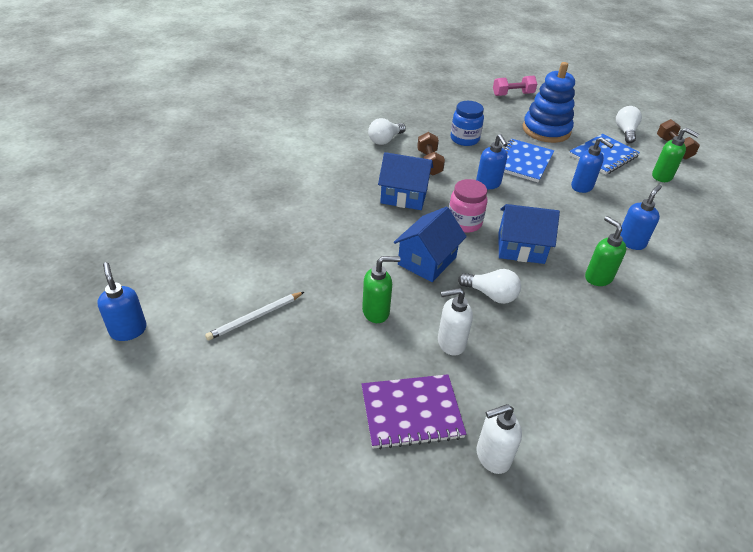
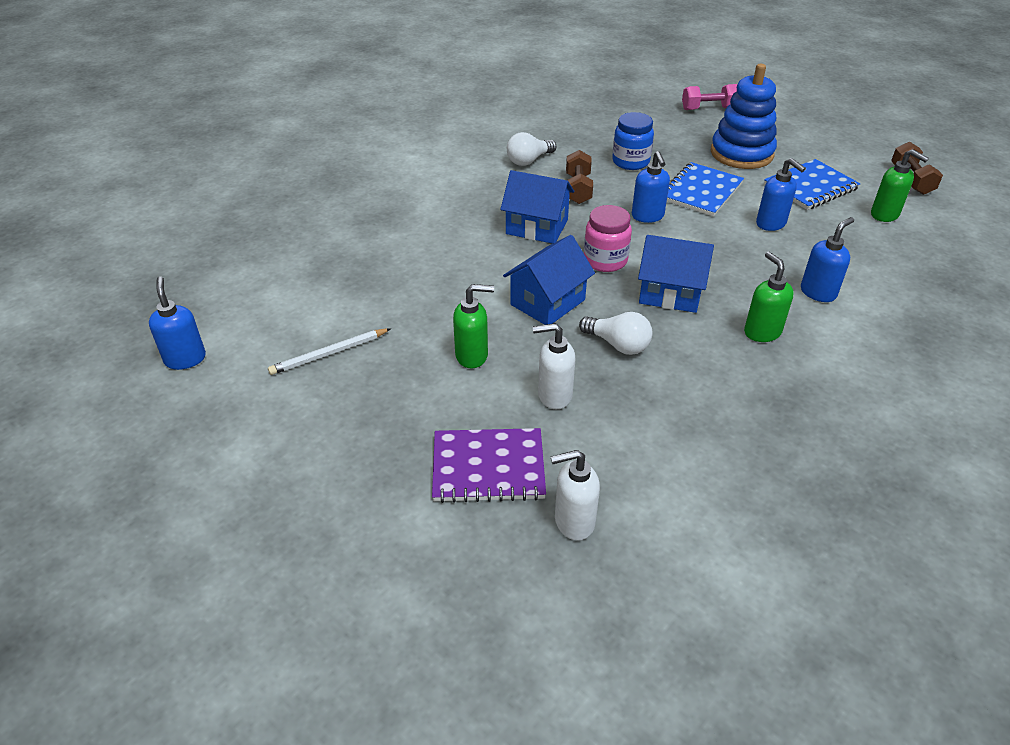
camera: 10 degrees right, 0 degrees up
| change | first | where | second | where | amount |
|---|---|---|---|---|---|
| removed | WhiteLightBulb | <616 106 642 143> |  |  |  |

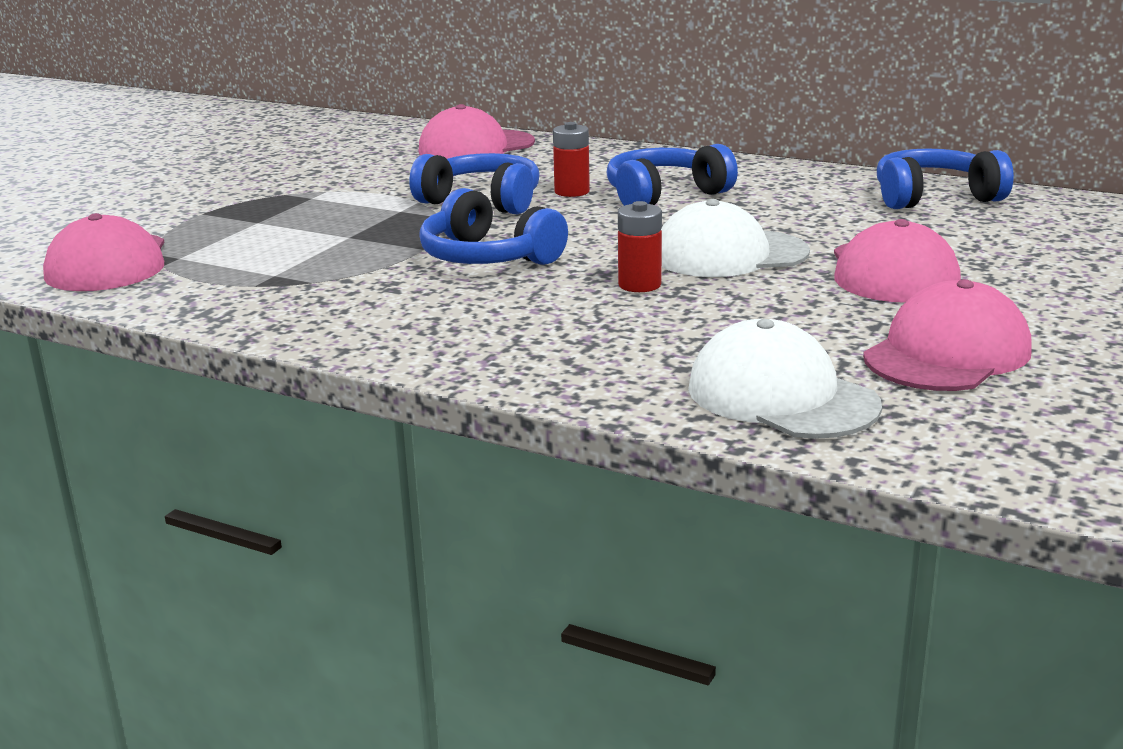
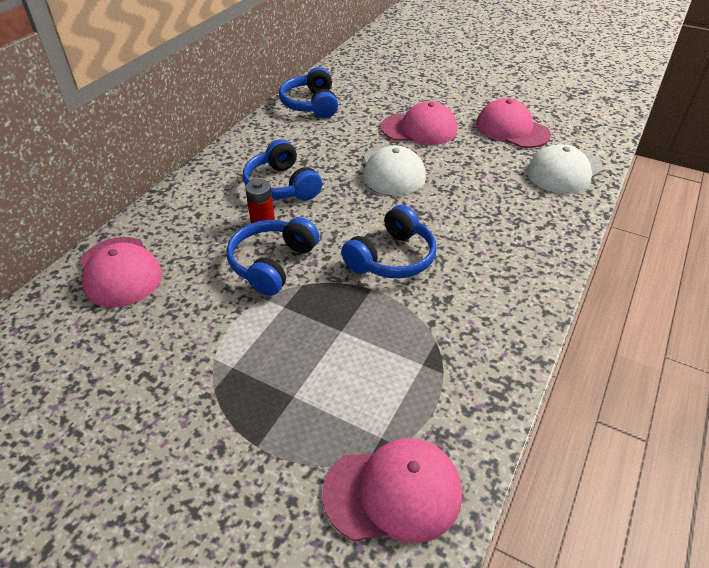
camera: 90 degrees left, 20 degrees up
| change | first | where | second | where | amount |
|---|---|---|---|---|---|
| removed | CrimsonPowerCell | <618 201 662 292> |  |  |  |

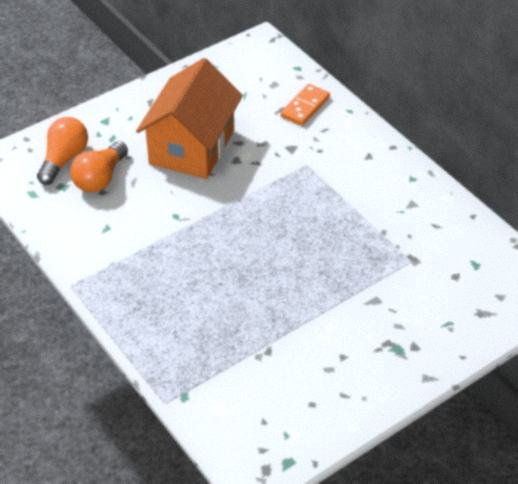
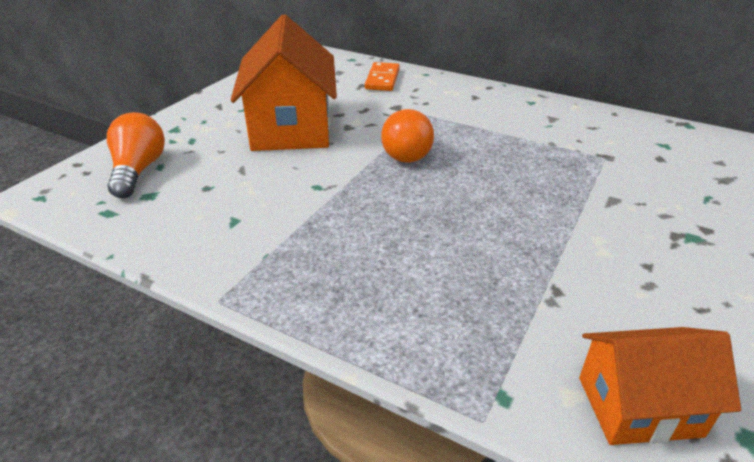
camera: 25 degrees left, 10 degrees down
| change | first | where | second | where | amount |
|---|---|---|---|---|---|
| moved | OrangeLightBulb | <70 141 128 193> |  | <381 109 434 163> |  |
| added |  |  | OrangeHouse | <579 327 741 445> |  |

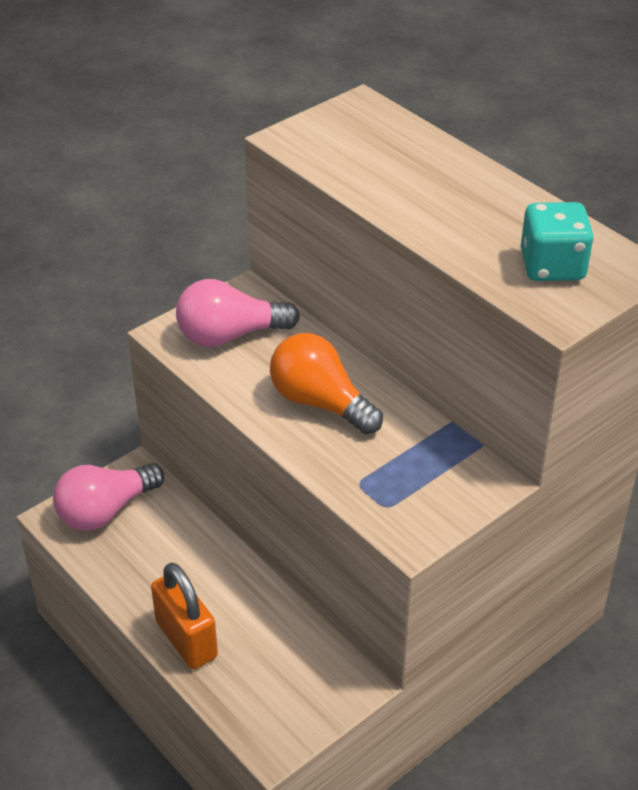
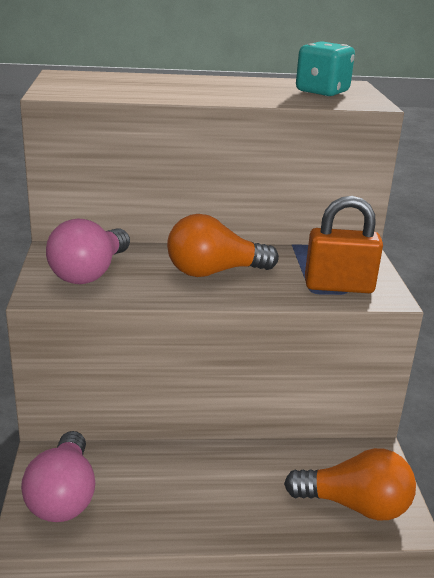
camera: 55 degrees left, 15 degrees down
| change | first | where | second | where | amount |
|---|---|---|---|---|---|
| moved | OrangeLock | <151 563 218 669> |  | <305 196 383 293> |  |
| added |  |  | OrangeLightBulb | <284 448 416 521> |  |

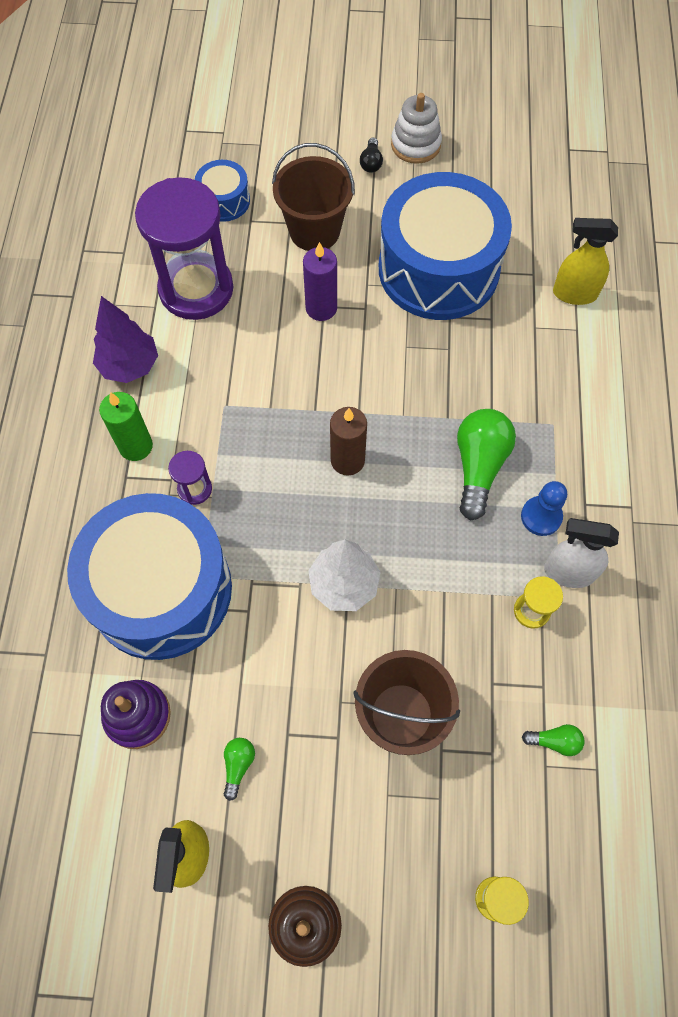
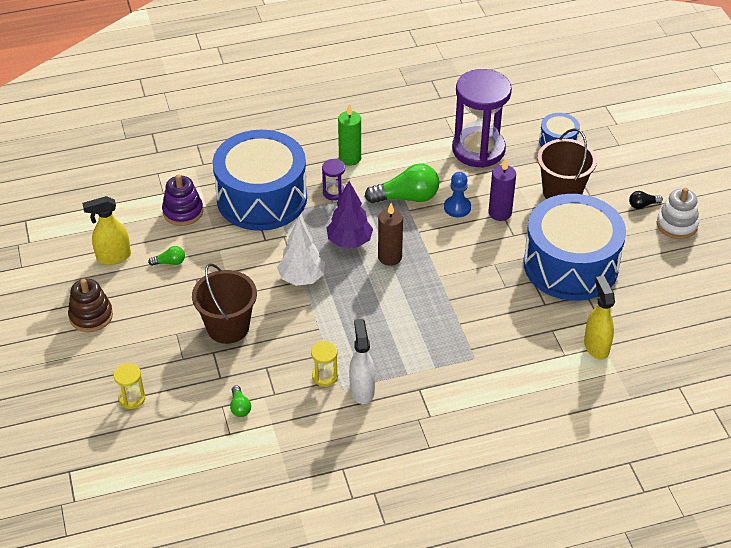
camera: 70 degrees right, 20 degrees down
| change | first | where | second | where | amount |
|---|---|---|---|---|---|
| moved | RoyalPurpleToyTree | <93 296 158 383> |  | <326 181 373 248> |  |
| moved | LeafGreenLightBulb | <457 409 516 520> |  | <365 164 439 203> |  |
| moved | BlueChessPawn | <521 481 567 536> |  | <444 172 471 217> |  |

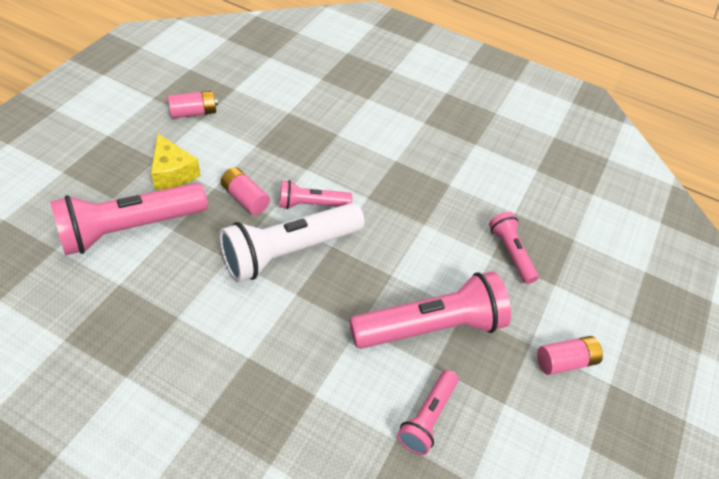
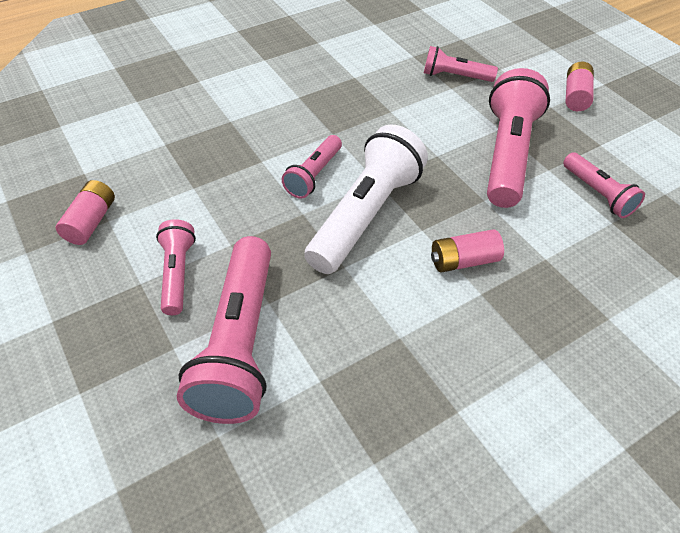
camera: 55 degrees left, 0 degrees up
| change | first | where | second | where | amount |
|---|---|---|---|---|---|
| replaced | GoldenCheeseWedge | <151 134 201 190> | RosePinkTorch | <156 219 196 315> |  |
| turned | WhiteTorch | <219 203 364 282> |  | <304 124 428 274> | 150 degrees counterclockwise |
| moved | RosePinkPowerCell | <221 167 270 215> |  | <431 229 504 273> |  |

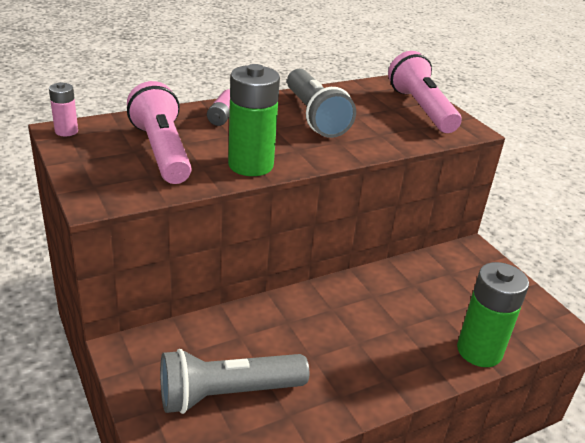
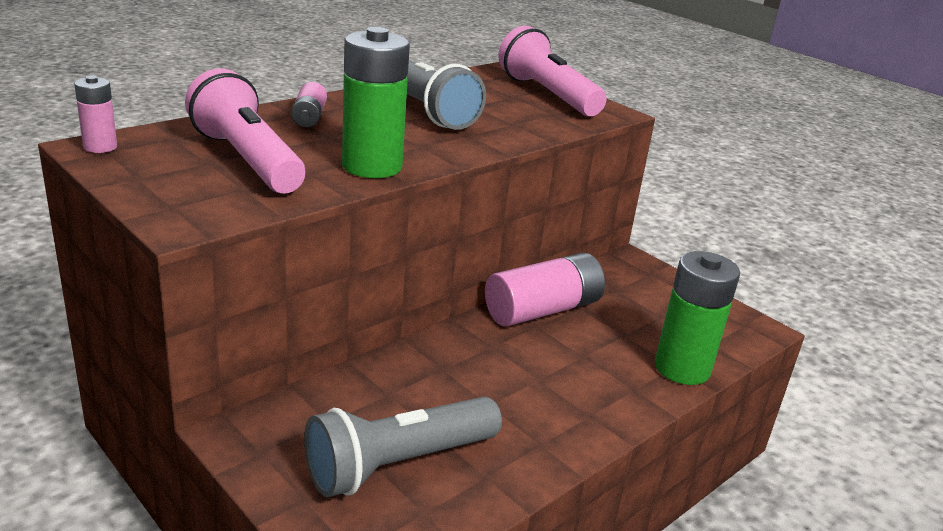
camera: 15 degrees left, 5 degrees down
| change | first | where | second | where | amount |
|---|---|---|---|---|---|
| added |  |  | RosePinkPowerCell | <485 253 605 326> |  |

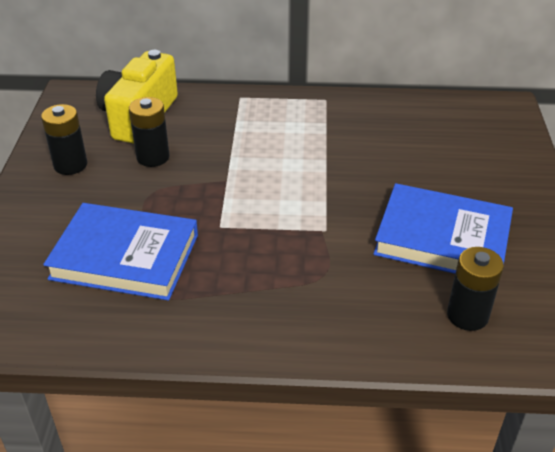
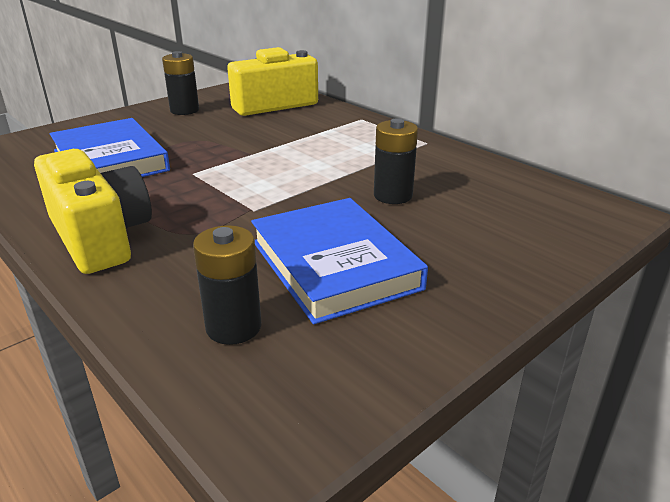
camera: 45 degrees right, 10 degrees down
| change | first | where | second | where | amount |
|---|---|---|---|---|---|
| moved | EbonyPowerCell | <129 97 170 167> |  | <374 118 418 204> |  |
| added |  |  | GoldenPhotoCamera | <34 149 152 274> |  |

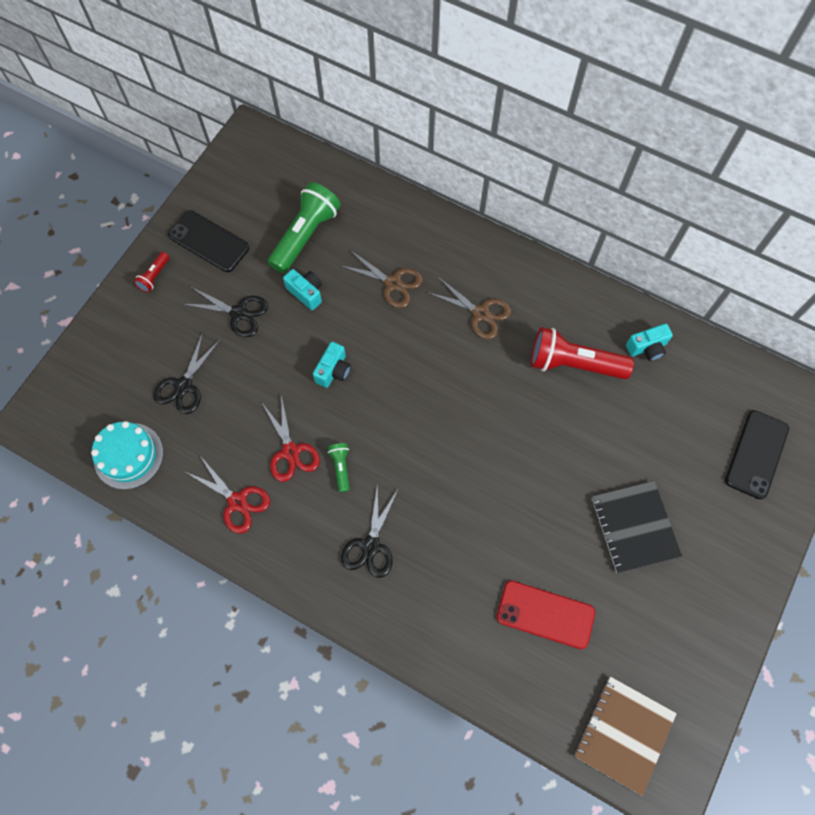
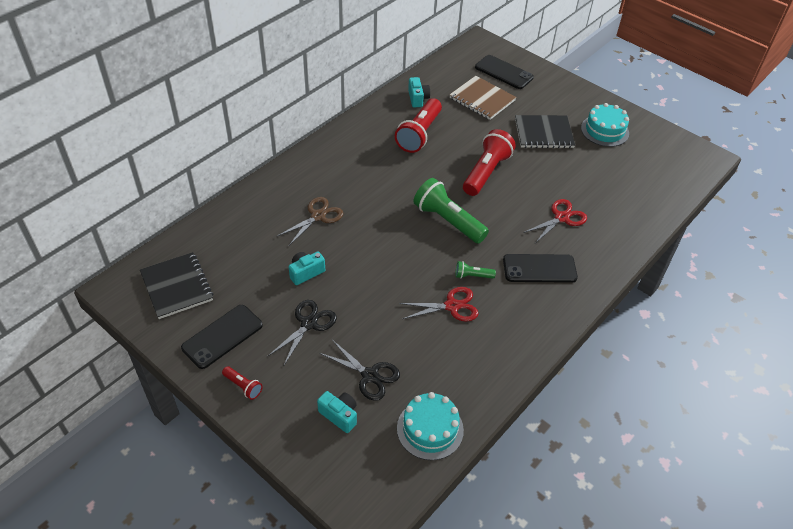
camera: 80 degrees left, 20 degrees down
| change | first | where | second | where | amount |
|---|---|---|---|---|---|
| moved | CrimsonScissors | <186 456 270 534> |  | <523 199 587 243> |  |
| moved | LeafGreenTorch | <268 182 341 273> |  | <413 178 489 244> |  |
| moved | AquaPhotoCamera | <313 342 351 388> |  | <317 391 357 433> |  |
| replaced | EbonyScissors | <341 484 399 578> | EbonyPhone | <503 254 578 283> |  |
| removed | BrownScissors | <427 277 511 339> |  |  |  |
| removed | CrimsonPhone | <497 581 595 649> |  |  |  |
| moved | BrownNotepad | <574 676 677 796> |  | <449 76 516 120> |  |
| added |  |  | EbonyNotepad | <140 252 213 319> |  |
| added |  |  | CrimsonTorch | <463 129 516 196> |  |
| added |  |  | AquaGateau | <581 103 629 147> |  |

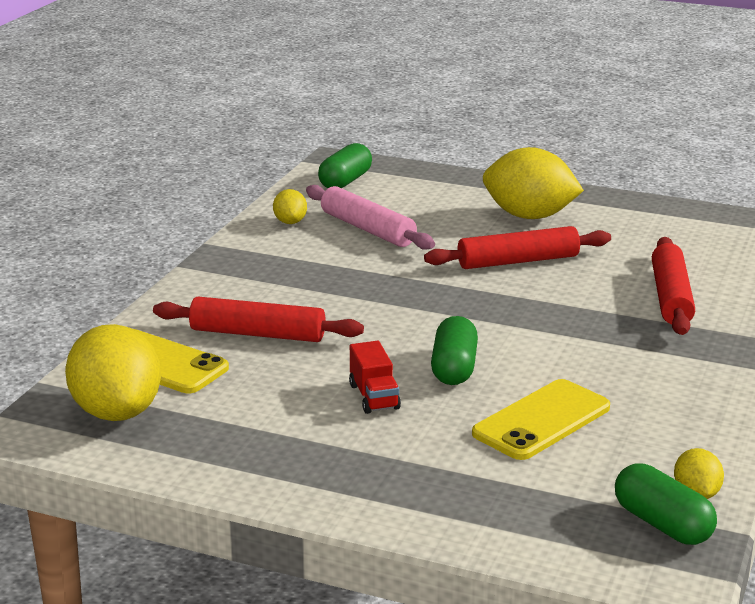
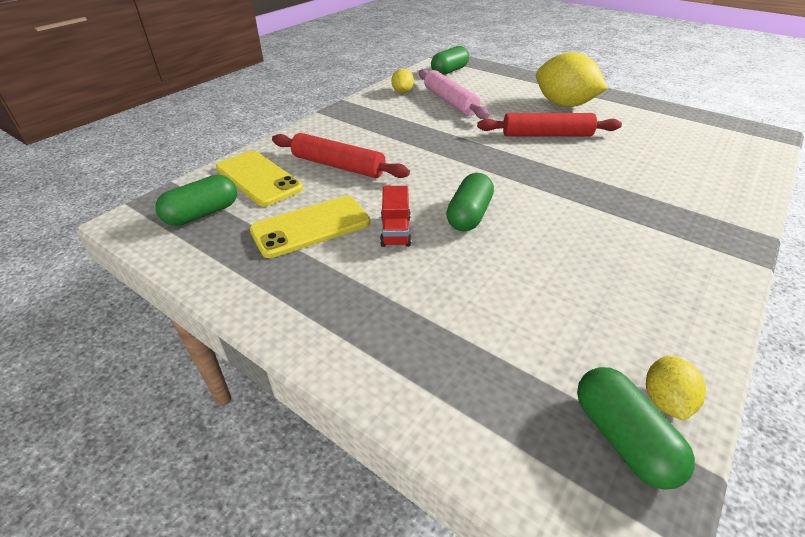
camera: 15 degrees right, 15 degrees up
| change | first | where | second | where | amount |
|---|---|---|---|---|---|
| replaced | GoldenLemon | <65 324 161 421> | LeafGreenPill | <156 175 237 226> |  |
| moved | GoldenPhone | <472 379 610 460> |  | <250 196 370 258> |  |
| removed | CrimsonPastryRoller | <652 237 695 335> |  |  |  |

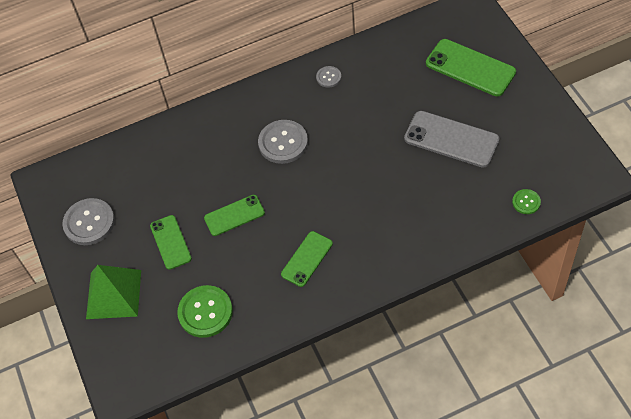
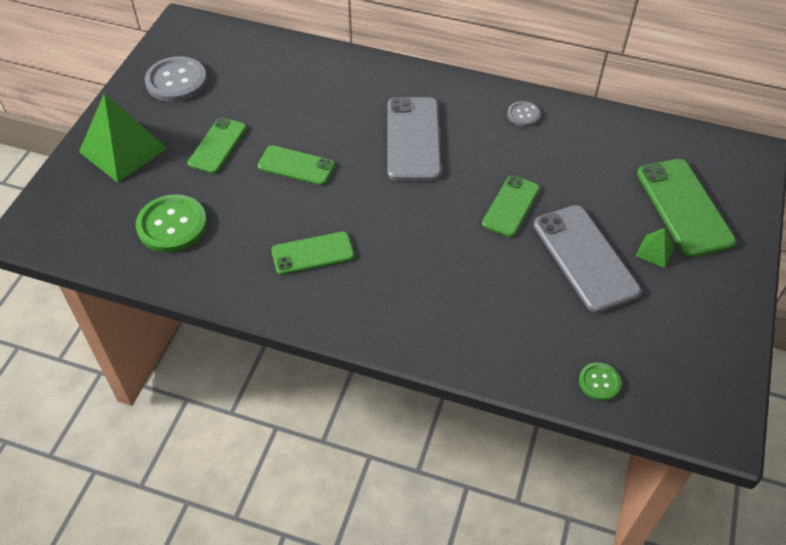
camera: 35 degrees right, 5 degrees down
| change | first | where | second | where | amount |
|---|---|---|---|---|---|
| replaced | GreyShirtButton | <258 120 308 164> | GreyPhone | <387 97 441 181> |  |
| added |  |  | LeafGreenPhone | <482 175 540 237> |  |
| added |  |  | LeafGreenPyramidShape | <636 228 675 268> |  |

